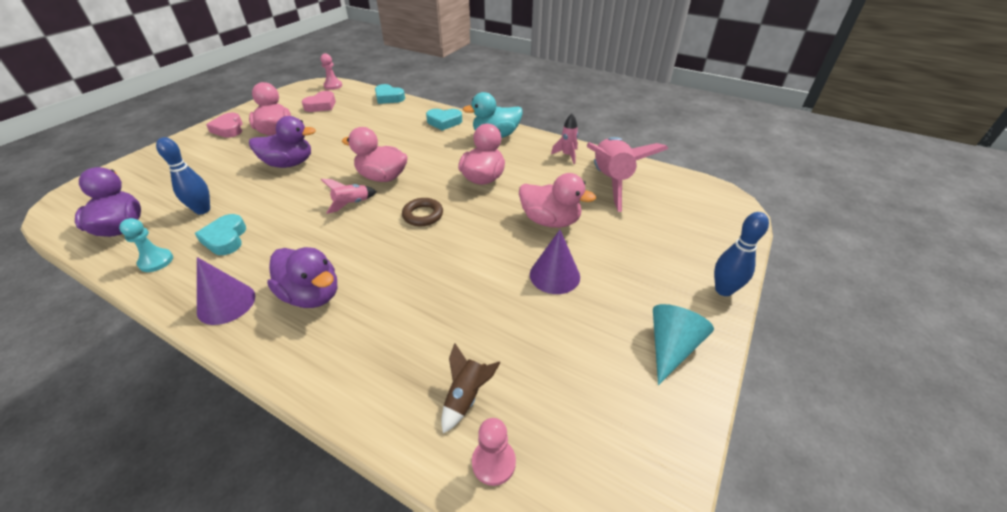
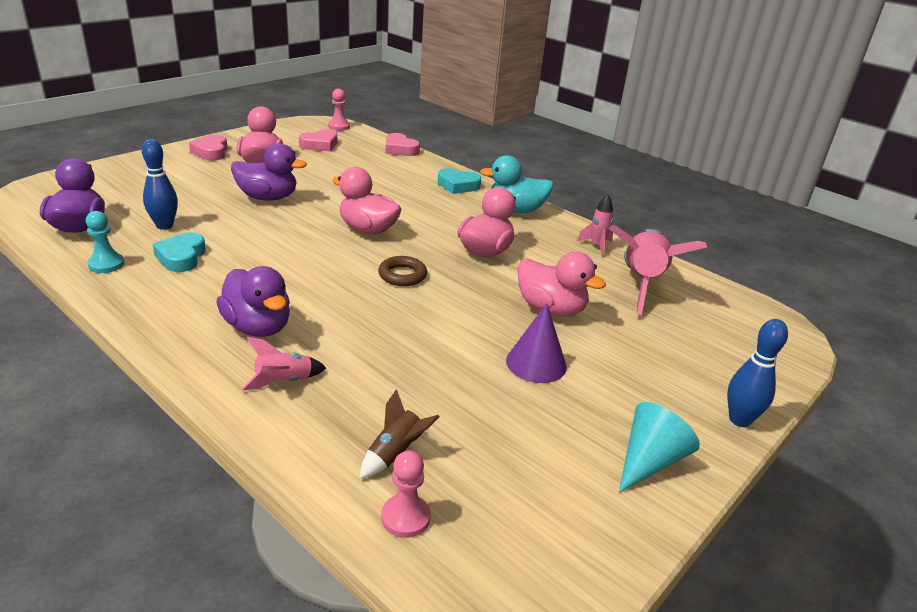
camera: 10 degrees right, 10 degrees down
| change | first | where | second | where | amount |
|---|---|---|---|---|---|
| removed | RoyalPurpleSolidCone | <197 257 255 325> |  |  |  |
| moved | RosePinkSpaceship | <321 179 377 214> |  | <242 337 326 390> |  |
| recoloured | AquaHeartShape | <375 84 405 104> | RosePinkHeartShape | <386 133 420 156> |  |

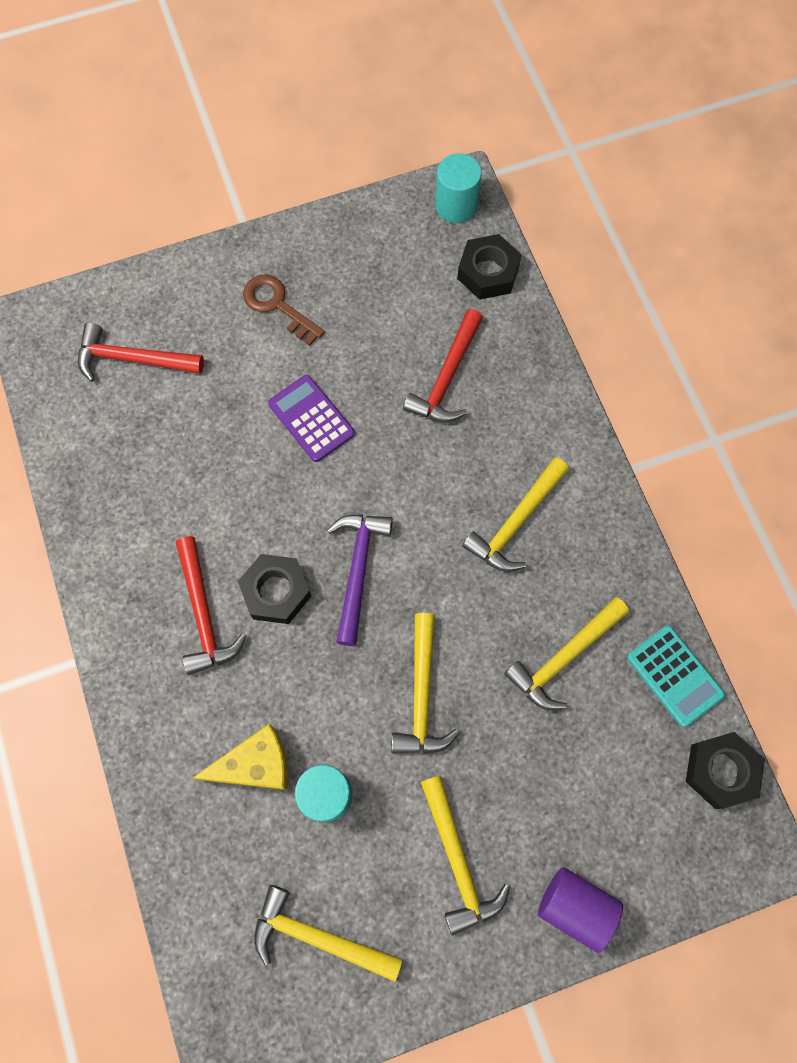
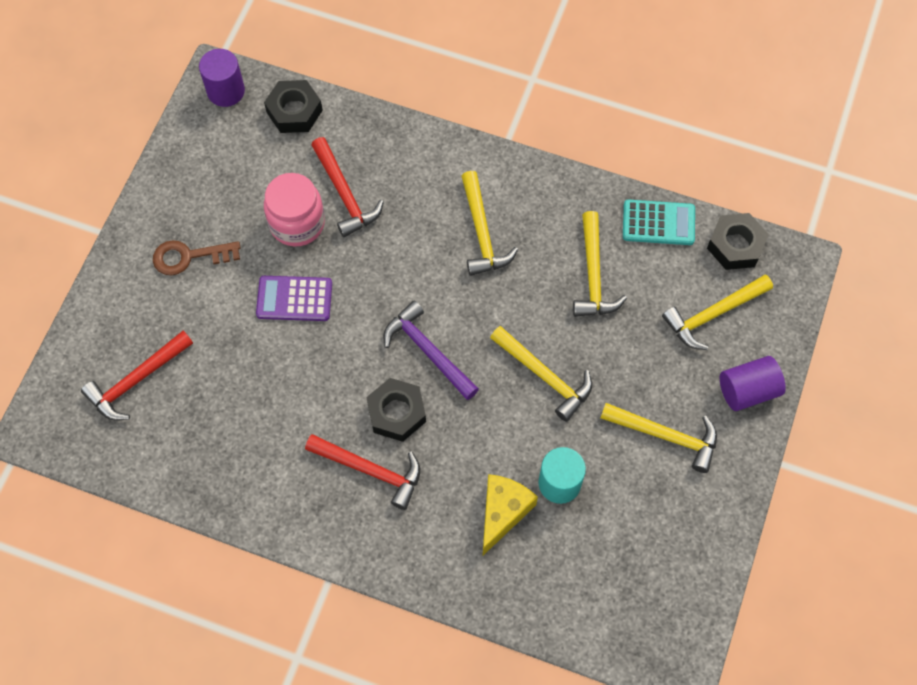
camera: 50 degrees left, 5 degrees down
| change | first | where | second | where | amount |
|---|---|---|---|---|---|
| moved | GoldenCarpenter'sHammer | <254 885 403 982> |  | <662 274 773 350> |  |
| recoloured | AquaSolidCylinder | <435 153 482 223> | RoyalPurpleSolidCylinder | <199 49 245 107> |  |
| added |  |  | RosePinkJamJar | <264 173 325 247> |  |

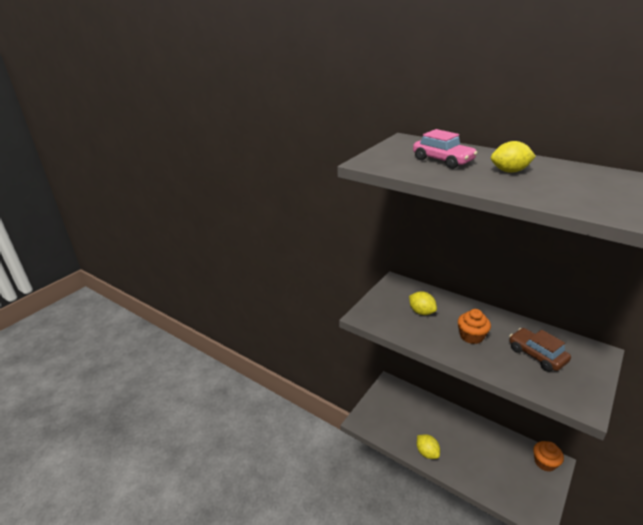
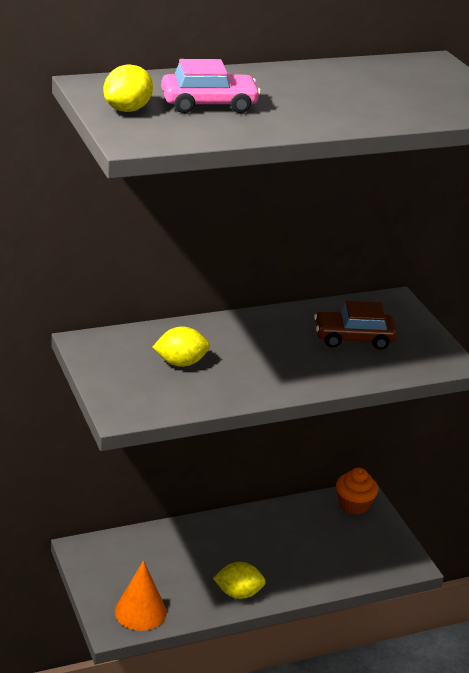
camera: 60 degrees left, 0 degrees up
| change | first | where | second | where | amount |
|---|---|---|---|---|---|
| removed | OrangeCupcake | <458 309 491 344> |  |  |  |
| moved | GoldenLemon | <491 141 536 173> |  | <103 65 153 112> |  |
| added |  |  | OrangeSolidCone | <115 560 167 631> |  |

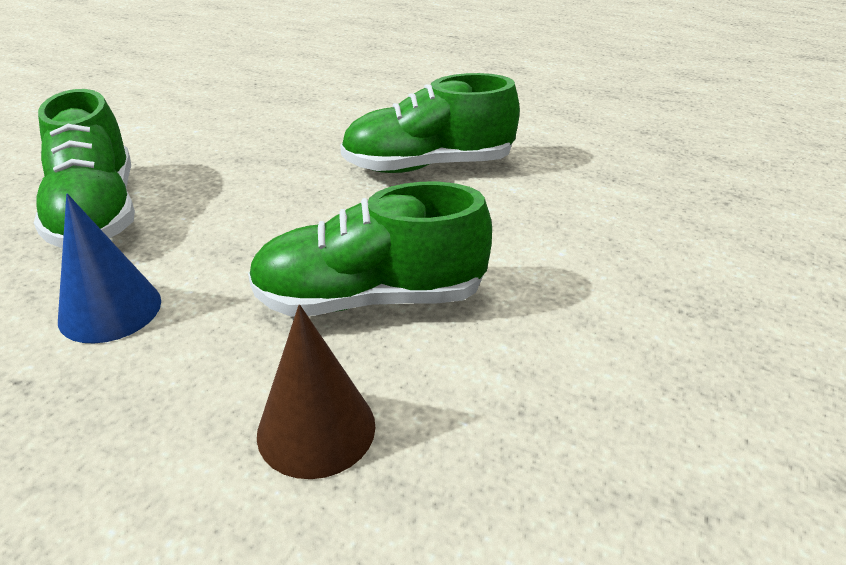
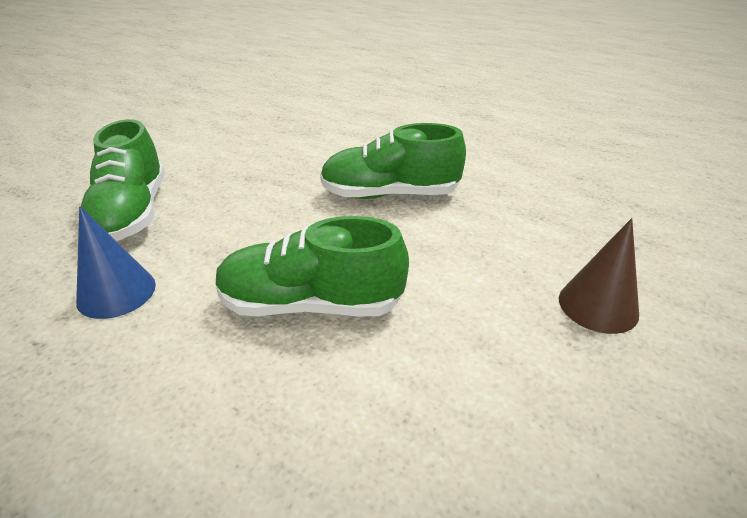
camera: 10 degrees right, 0 degrees up
| change | first | where | second | where | amount |
|---|---|---|---|---|---|
| moved | BrownSolidCone | <257 304 375 479> |  | <559 218 639 334> |  |

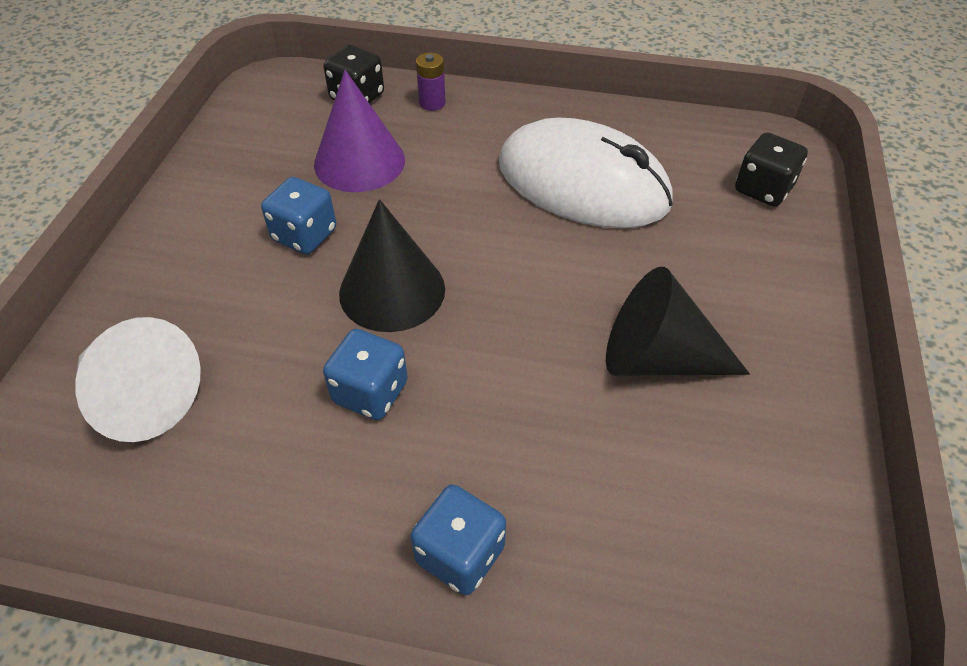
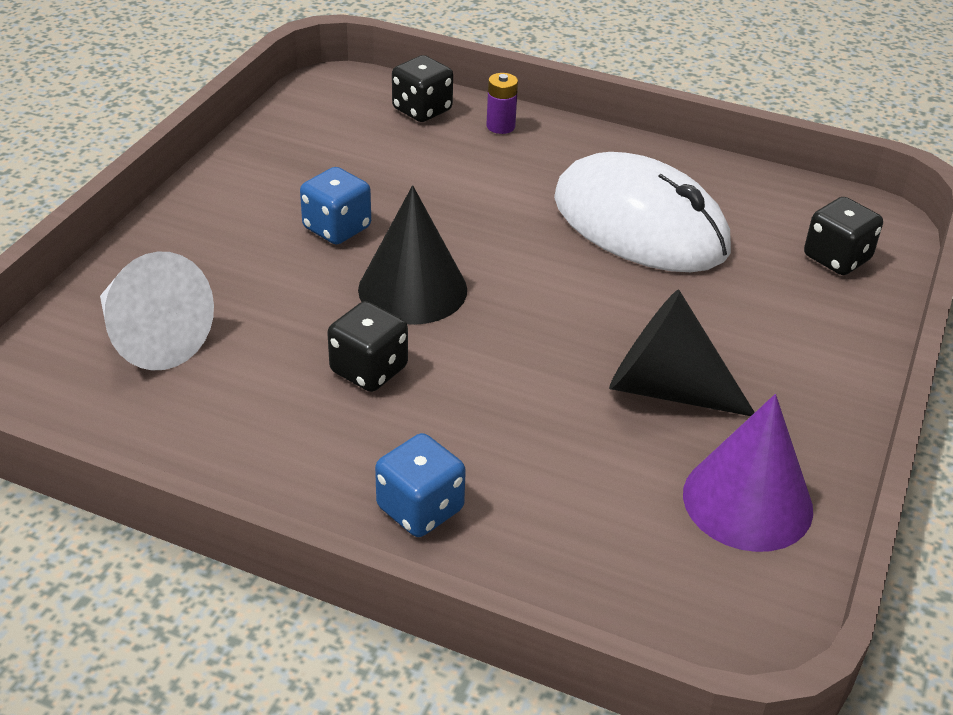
camera: 10 degrees right, 10 degrees down
| change | first | where | second | where | amount |
|---|---|---|---|---|---|
| moved | RoyalPurpleSolidCone | <314 70 405 192> |  | <683 394 813 552> |  |
| recoloured | BlueDie | <323 329 408 420> | EbonyDie | <327 301 408 392> |  |

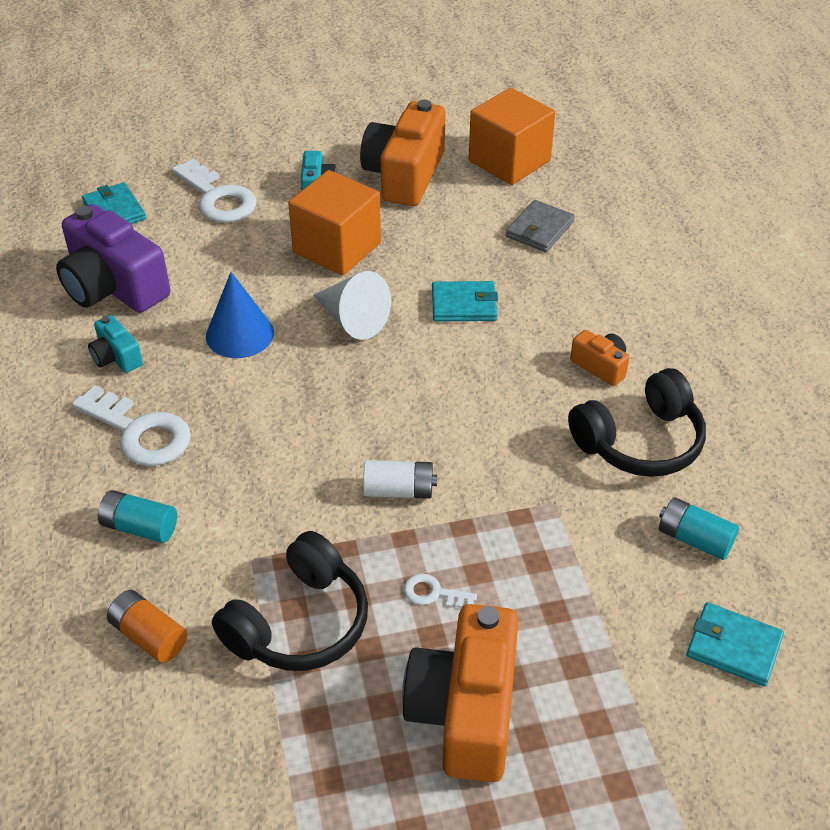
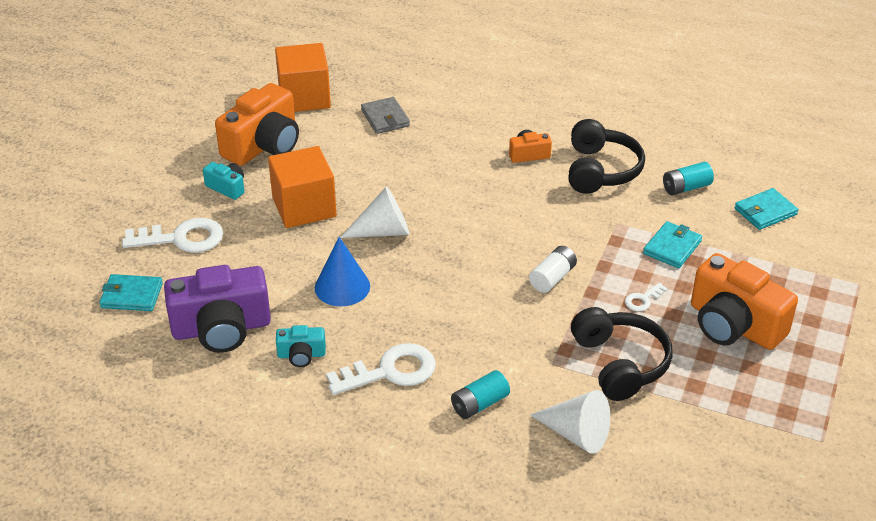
camera: 55 degrees left, 5 degrees down
| change | first | where | second | where | amount |
|---|---|---|---|---|---|
| replaced | OrangePowerCell | <107 590 187 663> | WhiteSolidCone | <530 390 610 454> |  |
| turned | OrangePhotoCamera | <360 100 445 206> |  | <215 83 299 166> | 105 degrees counterclockwise |
| moved | AquaBillfold | <432 281 498 322> |  | <643 221 702 268> |  |

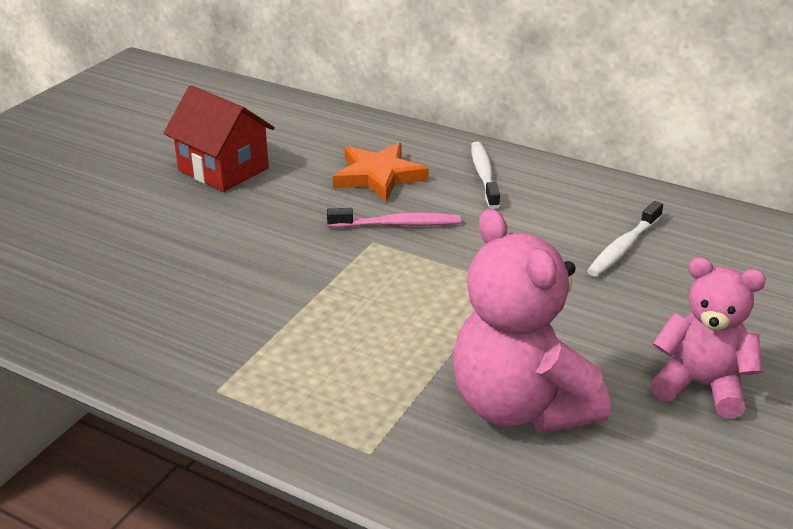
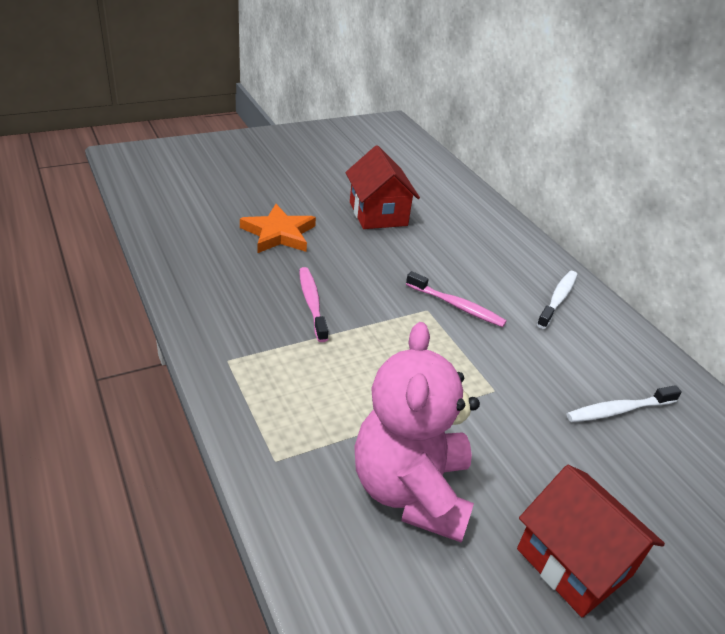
camera: 30 degrees right, 5 degrees up
| change | first | where | second | where | amount |
|---|---|---|---|---|---|
| moved | OrangeFivePointedStar | <333 143 429 202> |  | <240 204 316 253> |  |
| replaced | RosePinkTeddy | <650 257 766 419> | CrimsonHouse | <517 465 665 618> |  |
| added |  |  | RosePinkToothBrush | <299 267 328 342> |  |

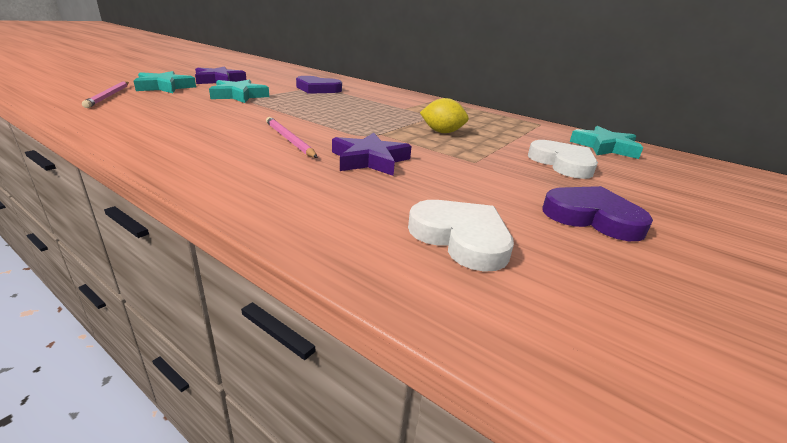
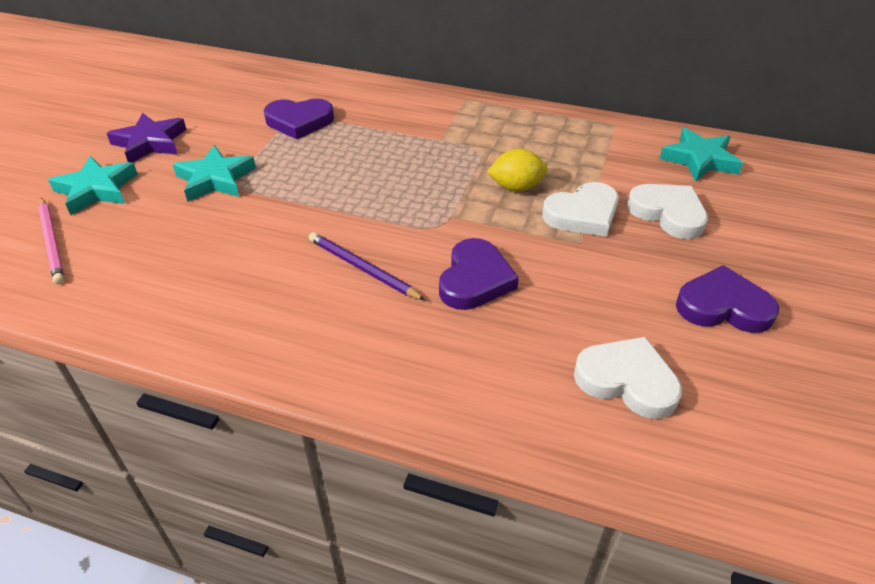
camera: 15 degrees left, 15 degrees up
| change | first | where | second | where | amount |
|---|---|---|---|---|---|
| recoloured | RosePinkPencil | <266 117 318 158> | RoyalPurplePencil | <309 232 425 300> |  |
| replaced | RoyalPurpleFivePointedStar | <332 133 412 176> | RoyalPurpleHeartShape | <439 238 519 310> |  |
| added |  |  | WhiteHeartShape | <542 182 619 237> |  |

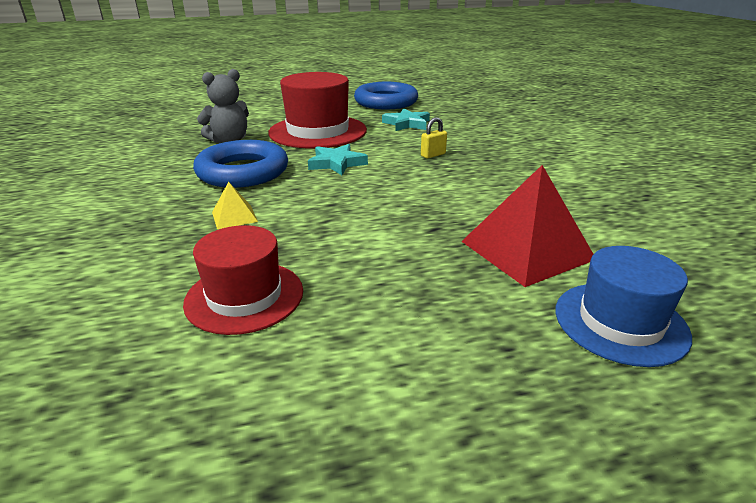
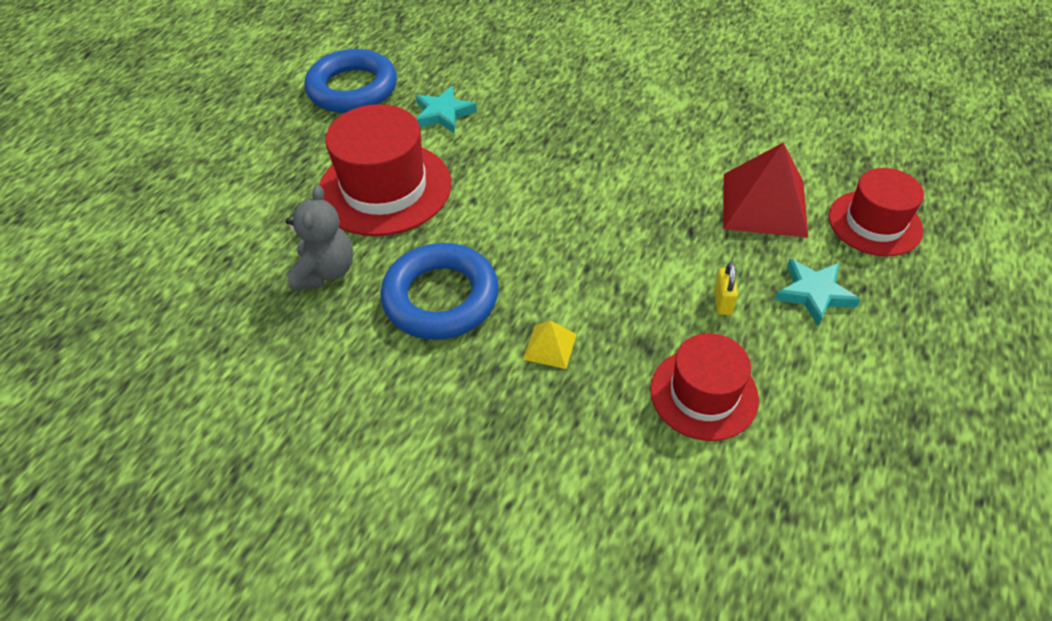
camera: 50 degrees left, 20 degrees up
| change | first | where | second | where | amount |
|---|---|---|---|---|---|
| moved | AquaFivePointedStar | <308 144 368 175> |  | <775 259 861 326> |  |
| moved | GoldenLock | <421 117 447 159> |  | <714 262 738 315> |  |
| recoloured | BlueTallHat | <555 246 692 367> | CrimsonTallHat | <829 168 924 256> |  |

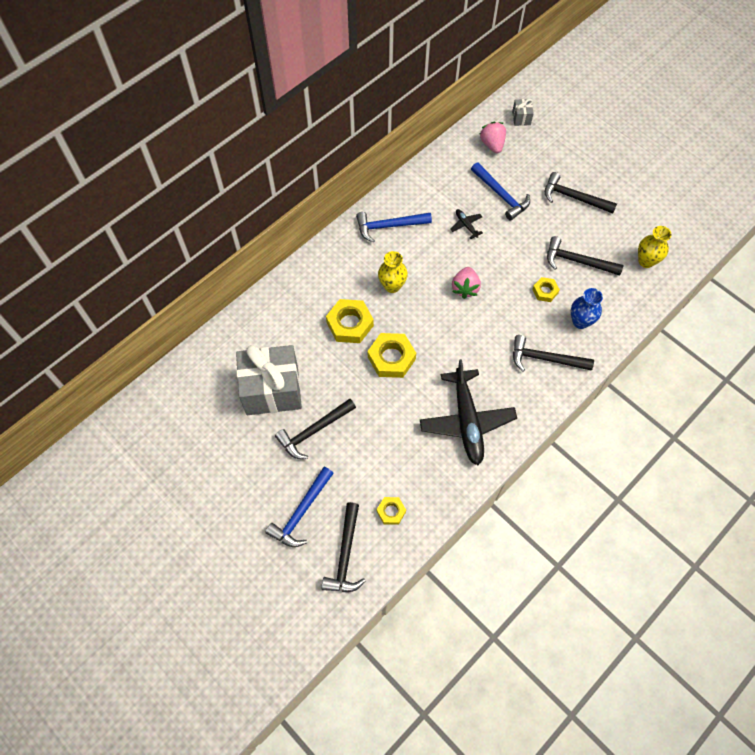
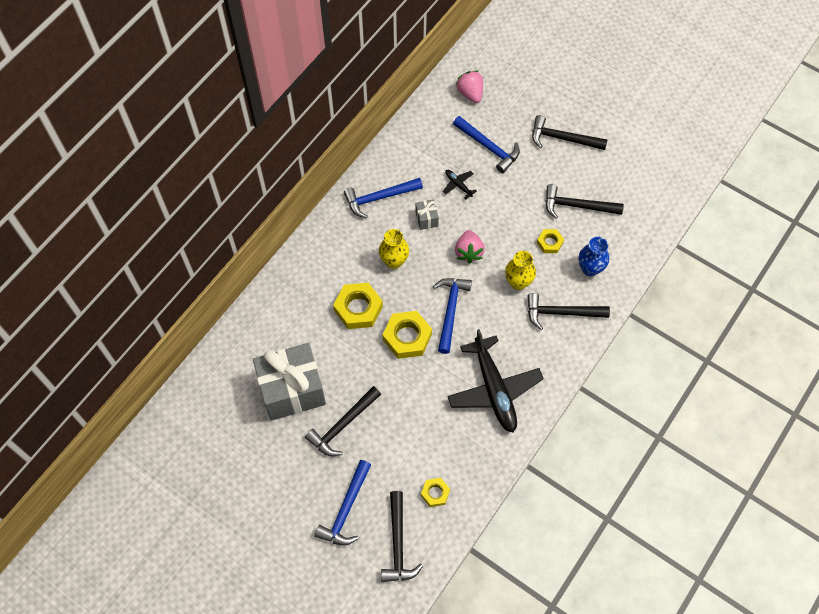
camera: 10 degrees left, 0 degrees up
| change | first | where | second | where | amount |
|---|---|---|---|---|---|
| moved | GreyPresent | <512 99 534 126> |  | <415 199 439 230> |  |
| moved | GoldenFlowerVase | <638 226 672 268> |  | <505 251 536 290> |  |
| added |  |  | BlueCarpenter'sHammer | <433 278 472 354> |  |

